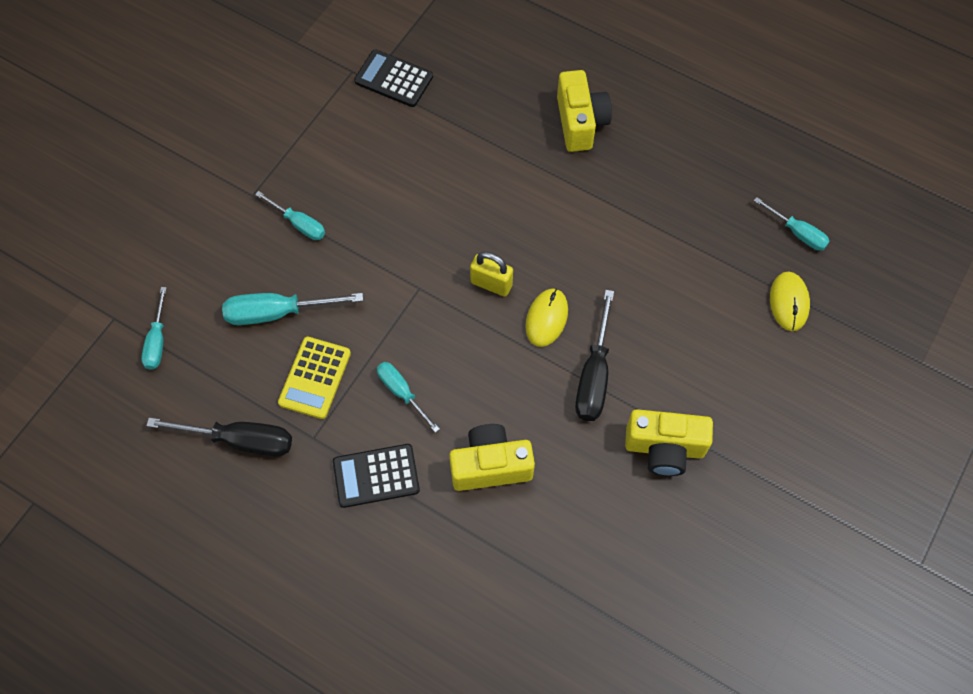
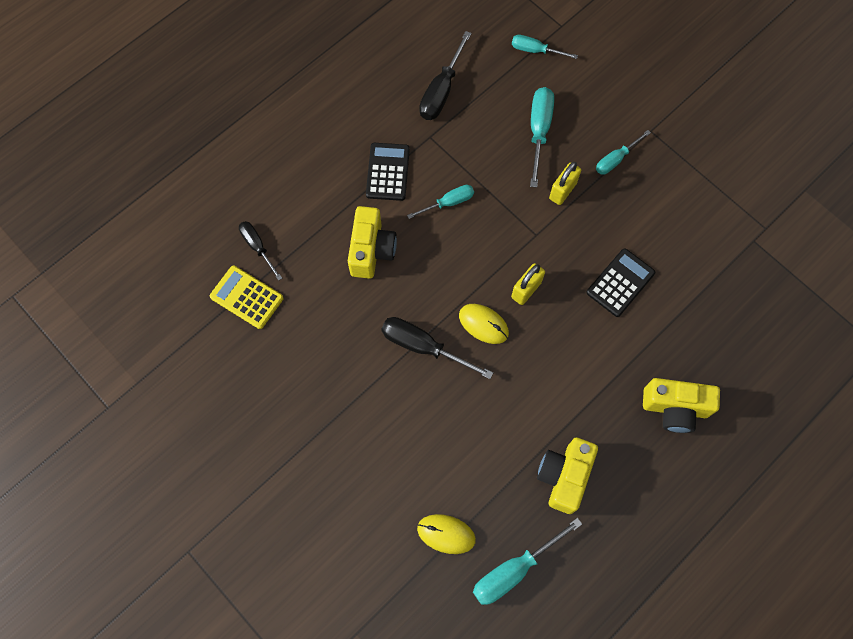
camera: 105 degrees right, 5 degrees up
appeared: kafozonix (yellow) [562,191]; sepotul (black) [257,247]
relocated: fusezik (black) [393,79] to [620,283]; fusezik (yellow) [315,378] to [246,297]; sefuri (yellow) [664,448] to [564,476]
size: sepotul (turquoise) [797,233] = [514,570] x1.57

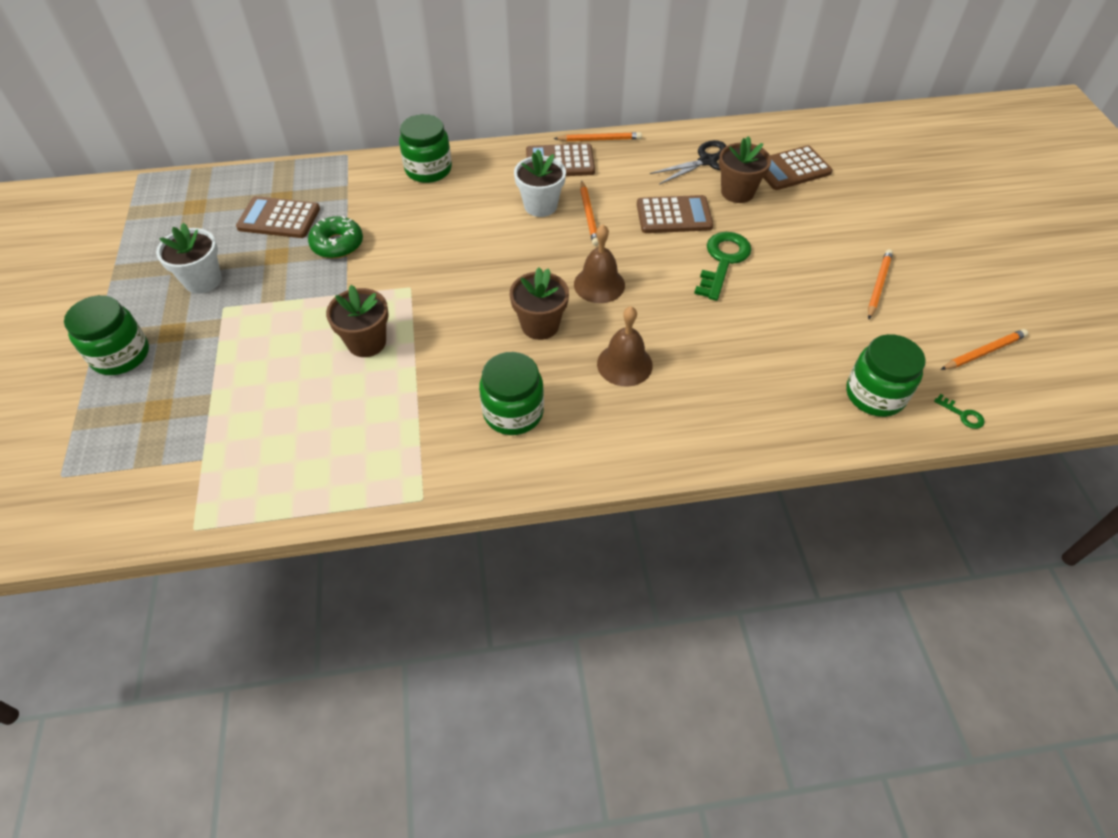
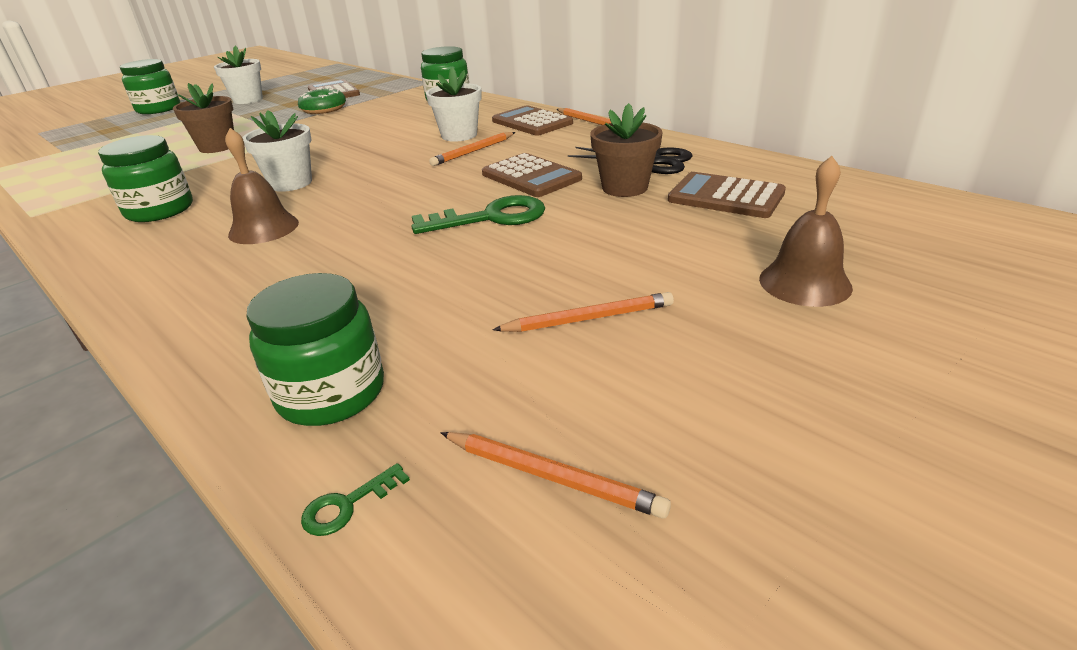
camera: 55 degrees right, 20 degrees down
relocated: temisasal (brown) [599,284] to [805,283]
colour: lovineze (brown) [540,325] to lovineze (white) [291,183]
spun: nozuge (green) [962,414] = [348,505] 45 degrees clockwise

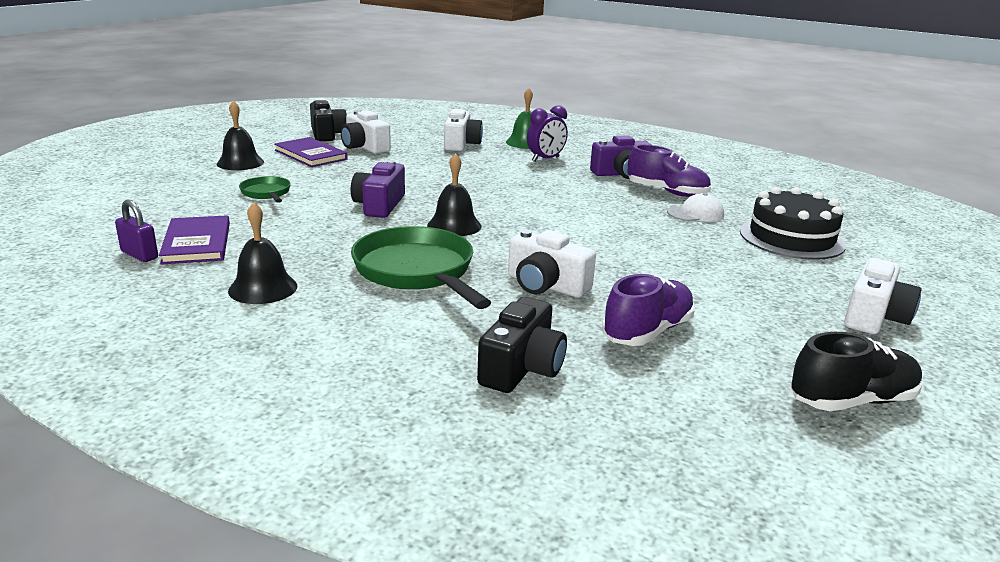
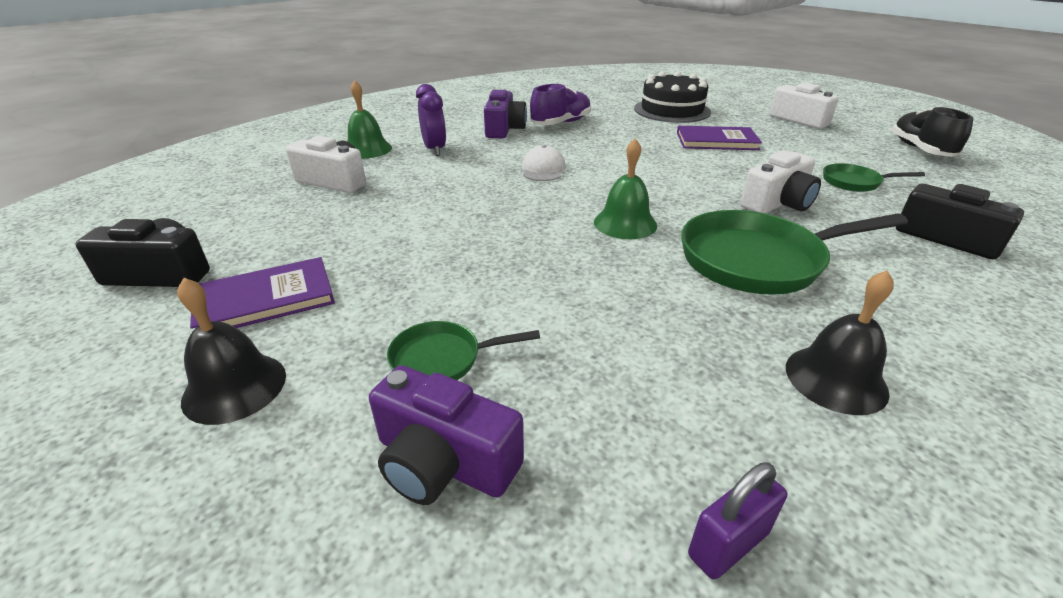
camera: 70 degrees left, 10 degrees up
missing: sefuri (white) [364,147]
relocated: sefuri (purple) [379,205] to [444,462]; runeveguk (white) [695,214] to [543,169]; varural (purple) [197,243] to [716,141]
exchanged: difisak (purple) [647,332] to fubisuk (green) [854,182]
colour: temisasal (black) [454,226] to temisasal (green) [625,223]

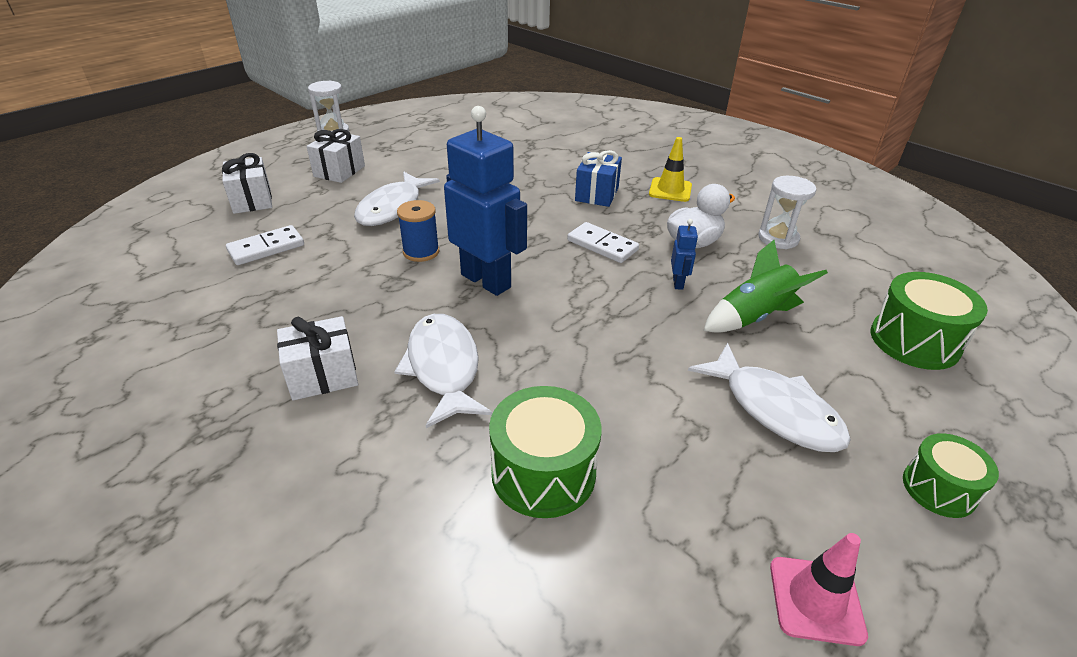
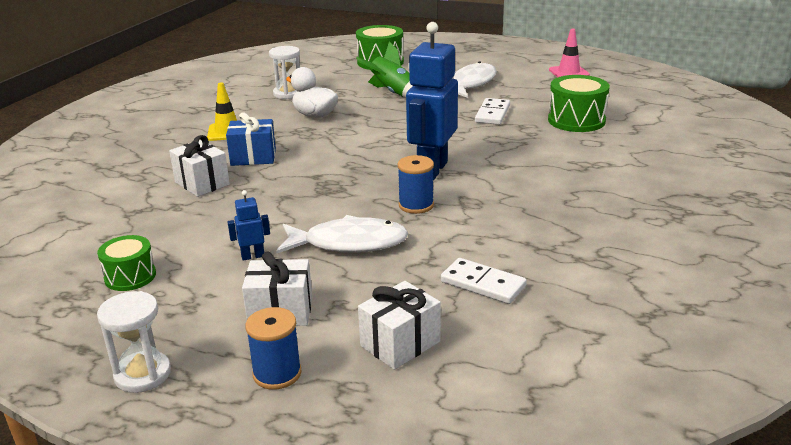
camera: 110 degrees left, 10 degrees down
missing: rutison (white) [443,367]
appeared: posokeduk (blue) [277,373]
relocated: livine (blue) [678,283] to [253,256]; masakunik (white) [602,245] to [492,114]; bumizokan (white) [323,376] to [202,183]; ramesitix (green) [939,488] to [130,276]

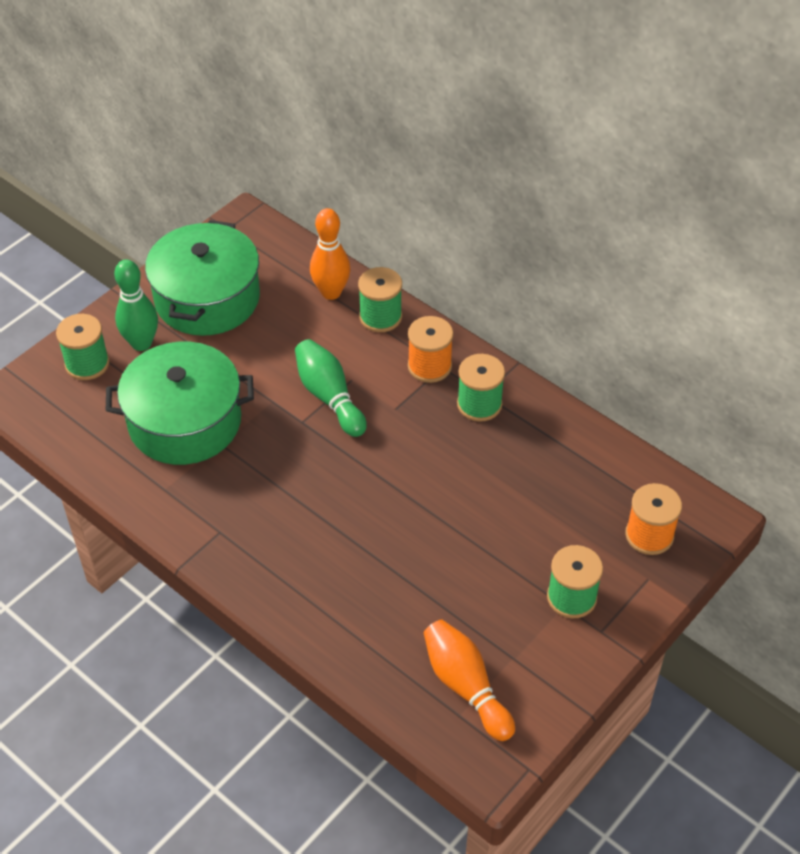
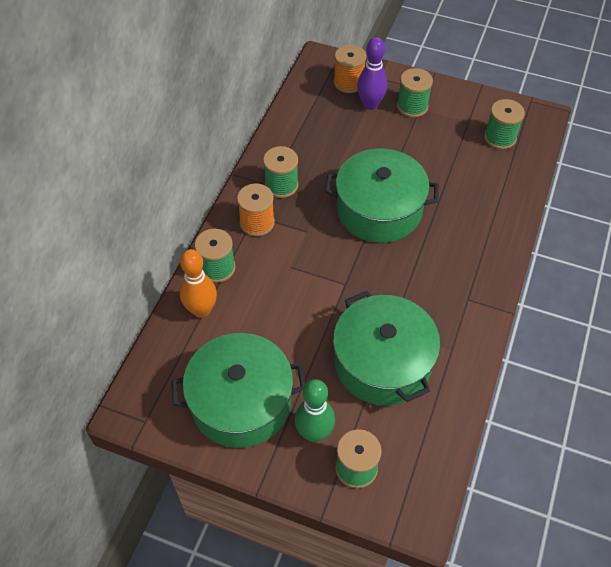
camera: 110 degrees left, 5 degrees up
missing: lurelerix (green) [329,397]
appeared: lurelerix (purple) [370,104]; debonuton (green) [379,210]
exchanged: lurelerix (orange) [466,686] to posokeduk (green) [500,137]

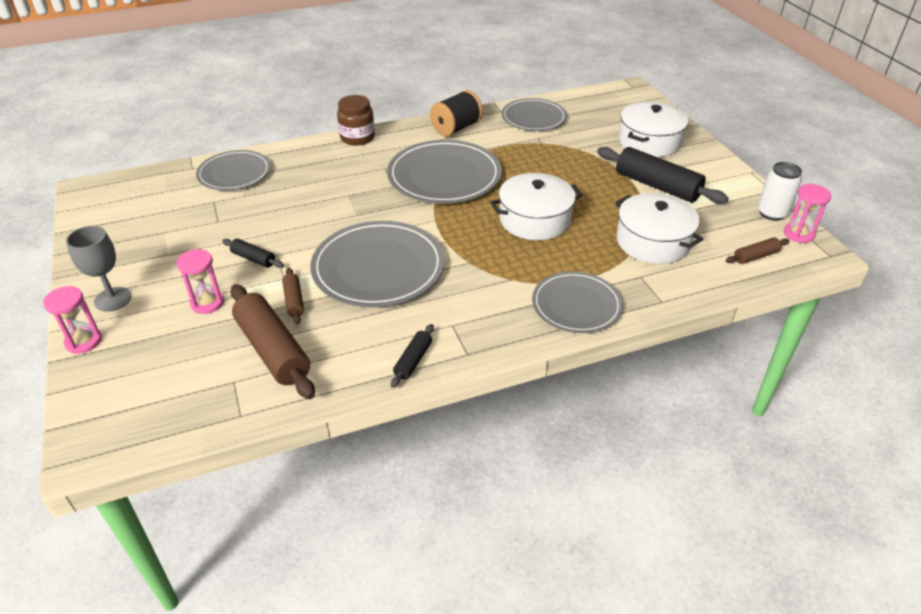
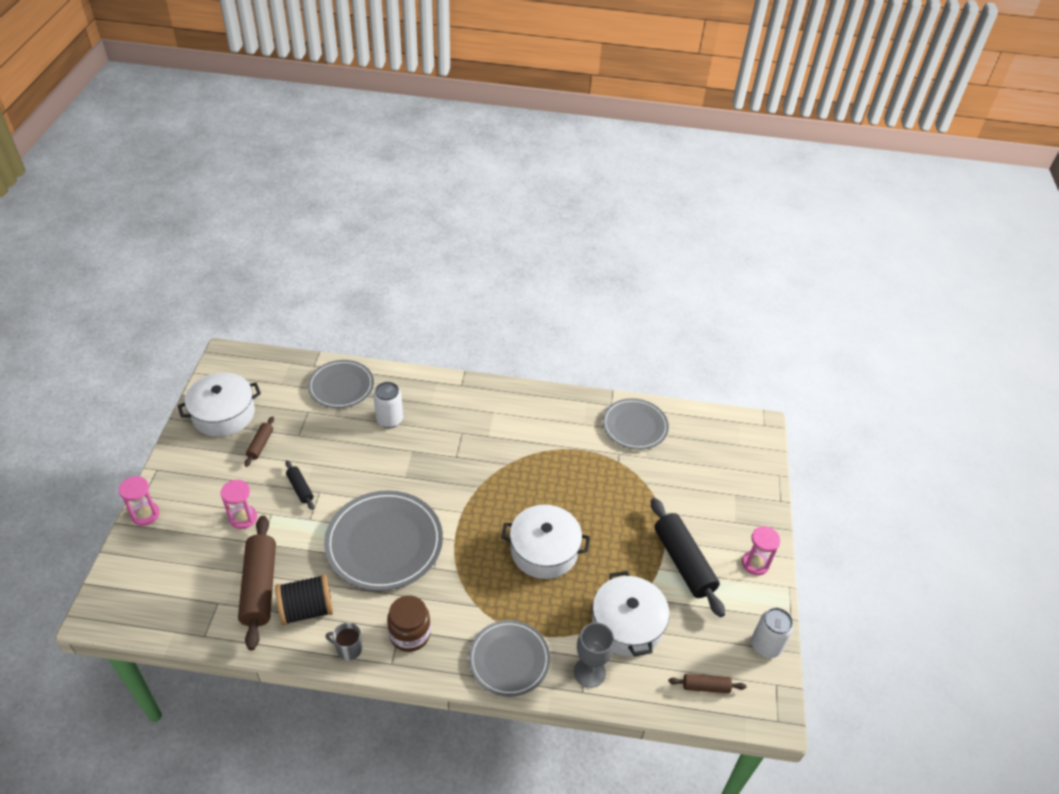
camera: 25 degrees right, 5 degrees up
missing: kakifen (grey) [444,176]
appeared: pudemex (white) [389,420]
relocated: posokeduk (black) [456,128] to [307,609]; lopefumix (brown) [357,137] to [410,634]; debonuton (white) [649,142] to [223,414]; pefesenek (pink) [798,234] to [755,563]; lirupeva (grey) [113,299] to [589,672]; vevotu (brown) [294,301] to [260,445]
exchanged: vevotu (black) [413,360] to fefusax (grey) [348,649]

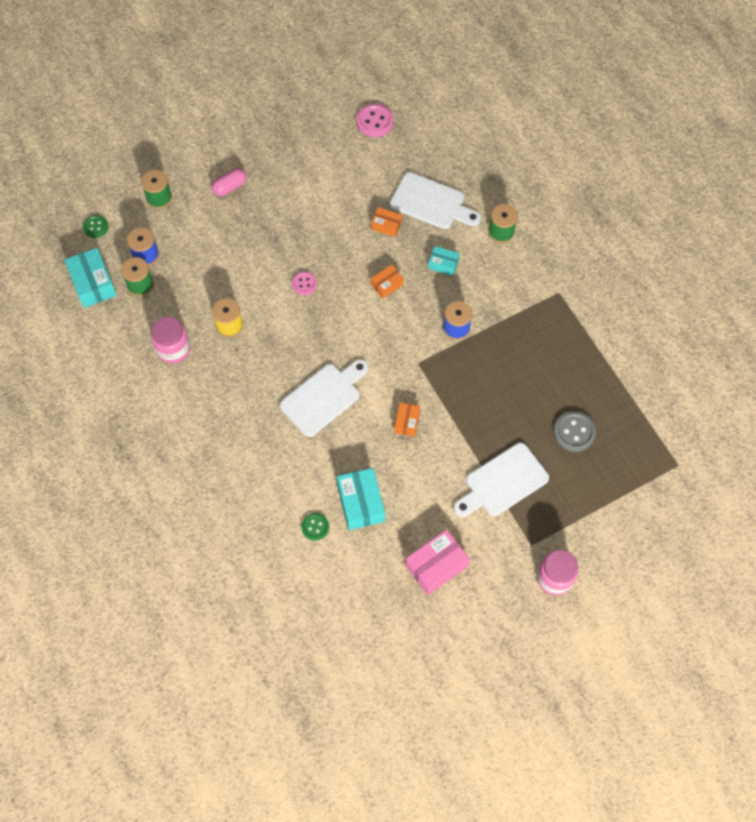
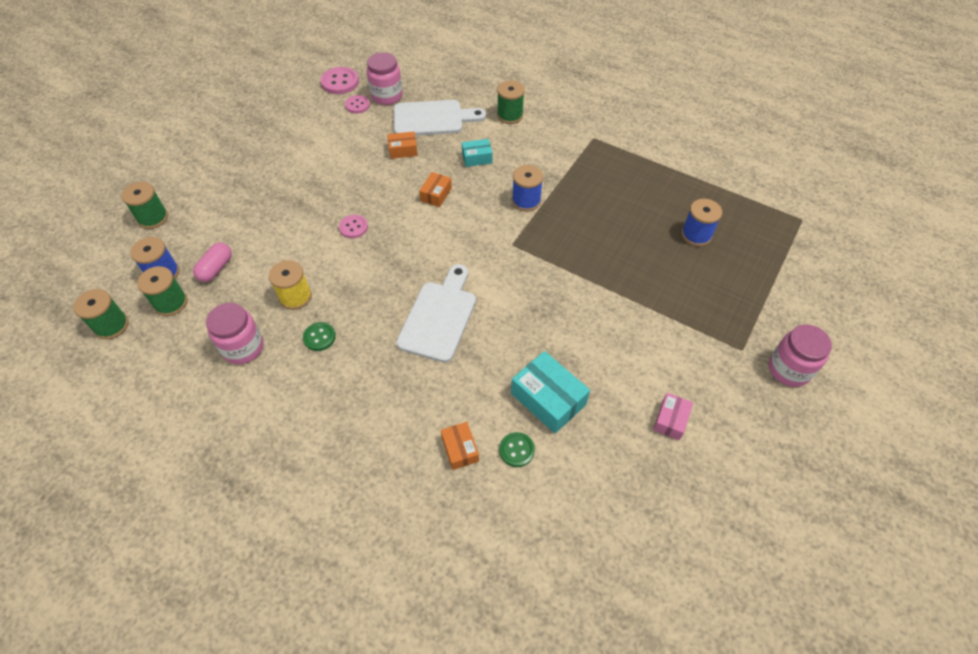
camera: 30 degrees left, 10 degrees down
missing: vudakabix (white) [503,482]
appeared: lopefumix (pink) [387,96]; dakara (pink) [357,105]
relocated: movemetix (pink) [230,187] to [216,268]; dakara (green) [95,227] to [319,337]; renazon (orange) [407,422] to [460,449]
exchanged: renazon (turquoise) [93,283] to posokeduk (green) [111,325]; dakara (grey) [574,432] to posokeduk (blue) [696,235]
size: renazon (pink) [436,565] = [671,420] x0.57

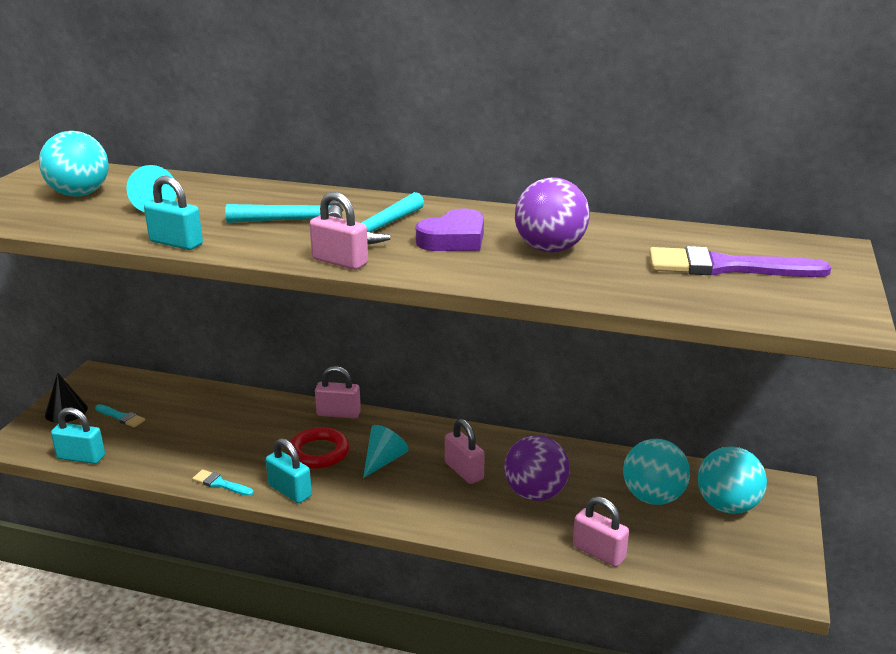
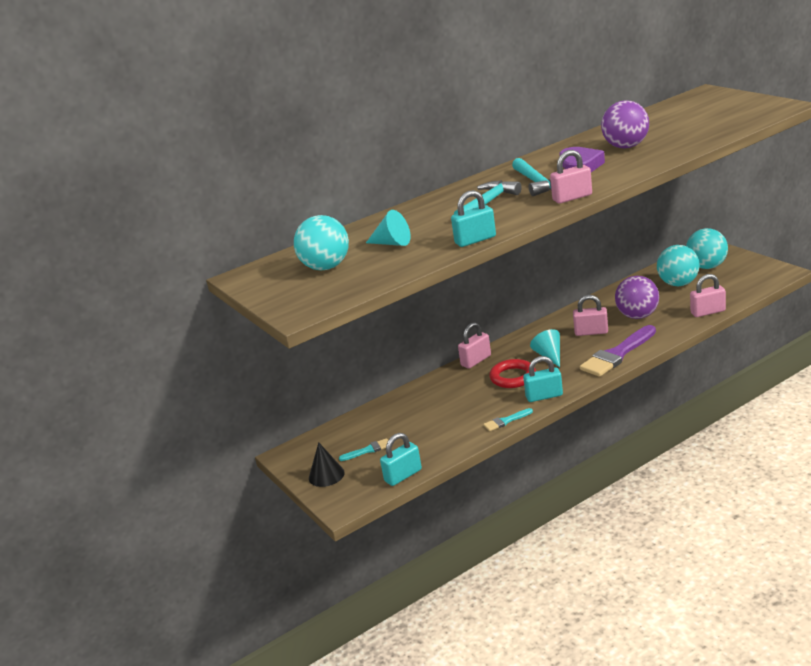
camera: 45 degrees left, 0 degrees up
relocated: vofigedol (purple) [725,267] to [617,354]

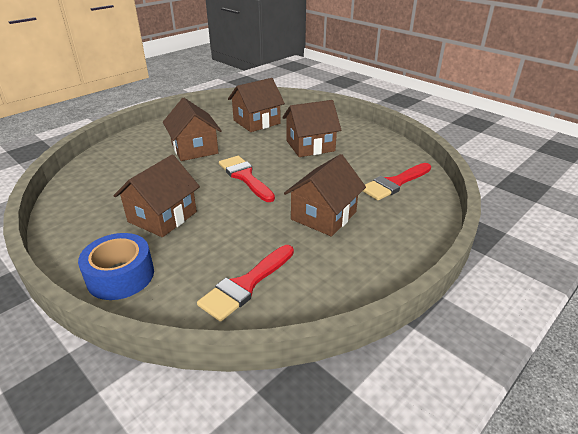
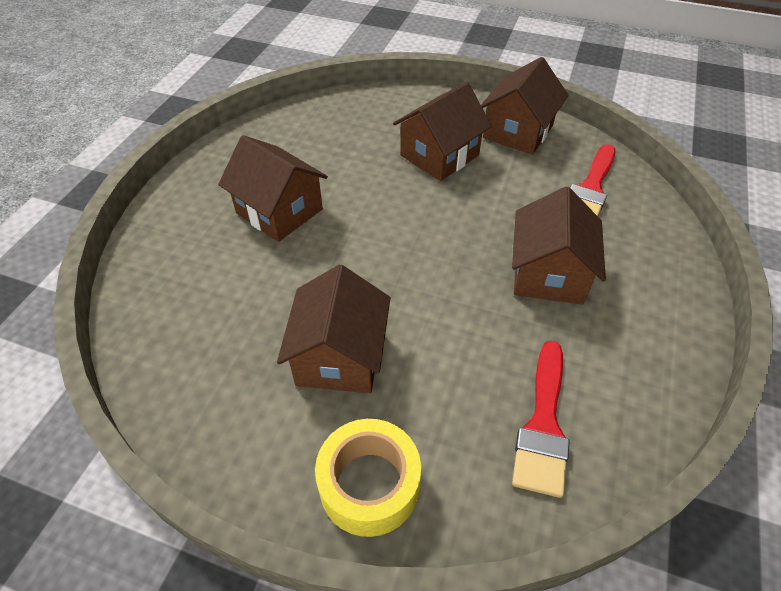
camera: 25 degrees left, 15 degrees up
missing: vofigedol (red) [245,177]
relocated: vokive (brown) [256,122] to [518,132]
colour: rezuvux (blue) [120,276] to rezuvux (yellow) [369,485]

